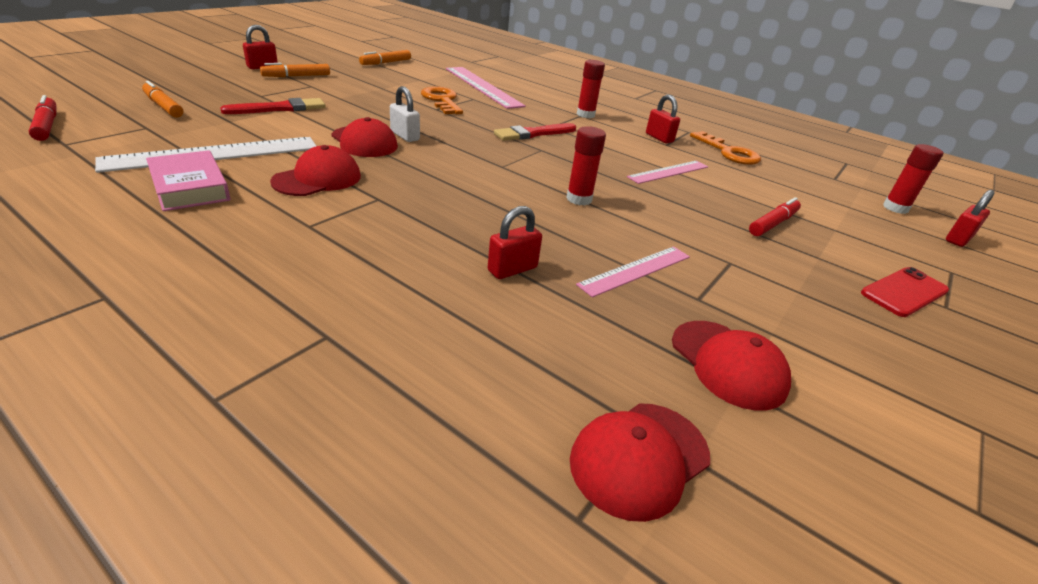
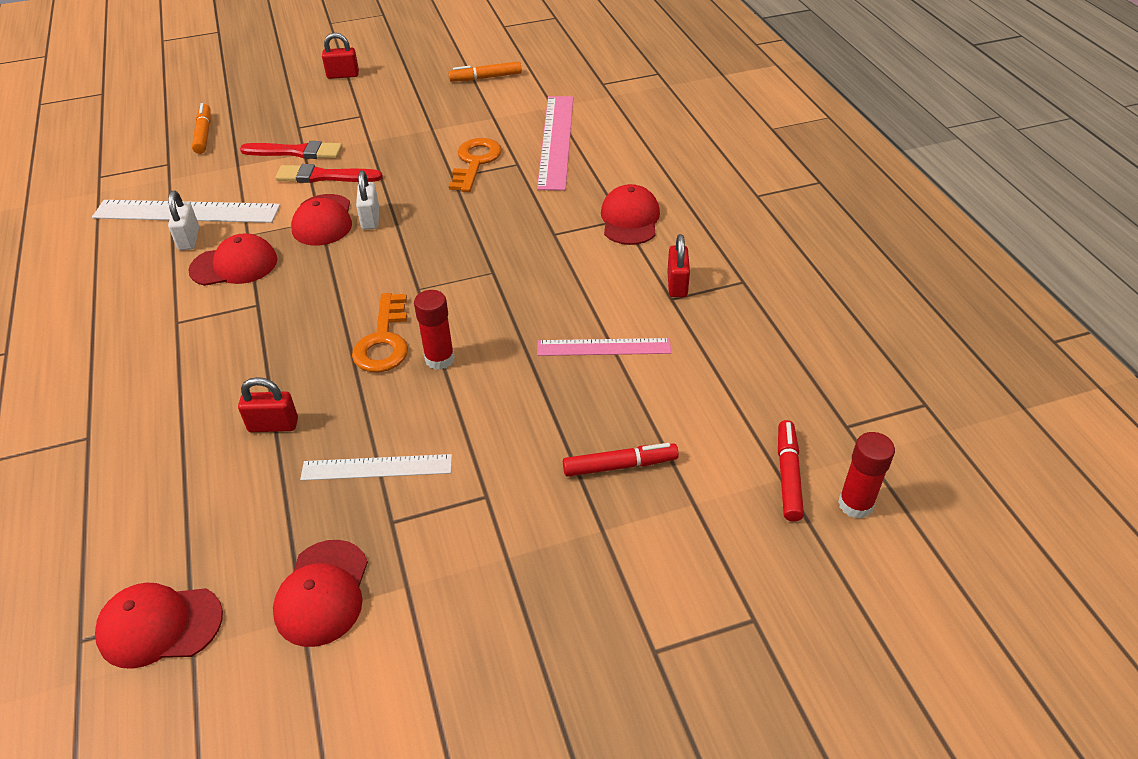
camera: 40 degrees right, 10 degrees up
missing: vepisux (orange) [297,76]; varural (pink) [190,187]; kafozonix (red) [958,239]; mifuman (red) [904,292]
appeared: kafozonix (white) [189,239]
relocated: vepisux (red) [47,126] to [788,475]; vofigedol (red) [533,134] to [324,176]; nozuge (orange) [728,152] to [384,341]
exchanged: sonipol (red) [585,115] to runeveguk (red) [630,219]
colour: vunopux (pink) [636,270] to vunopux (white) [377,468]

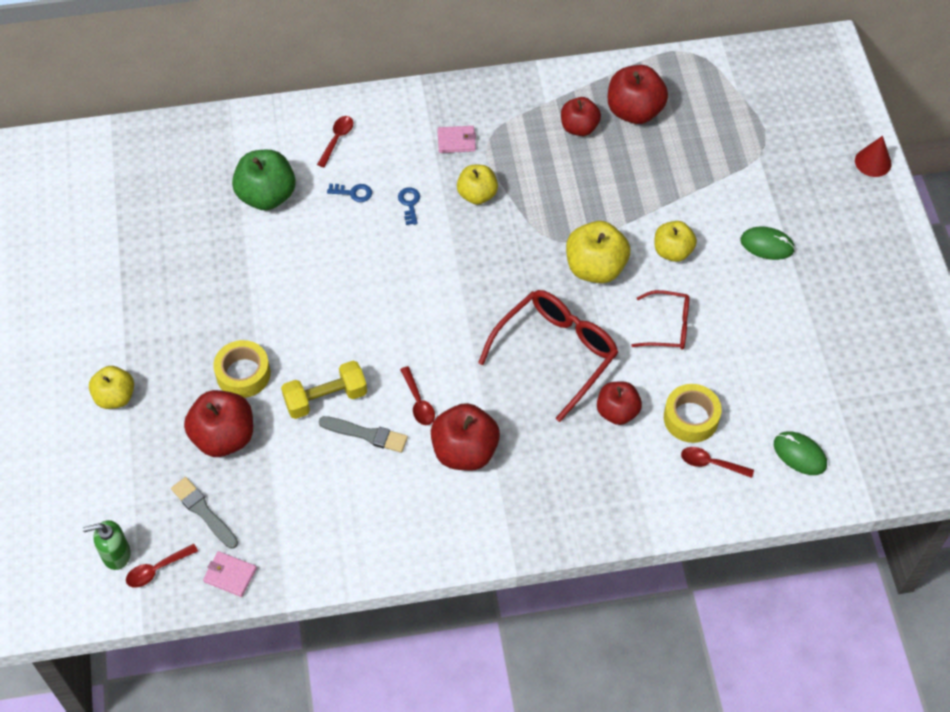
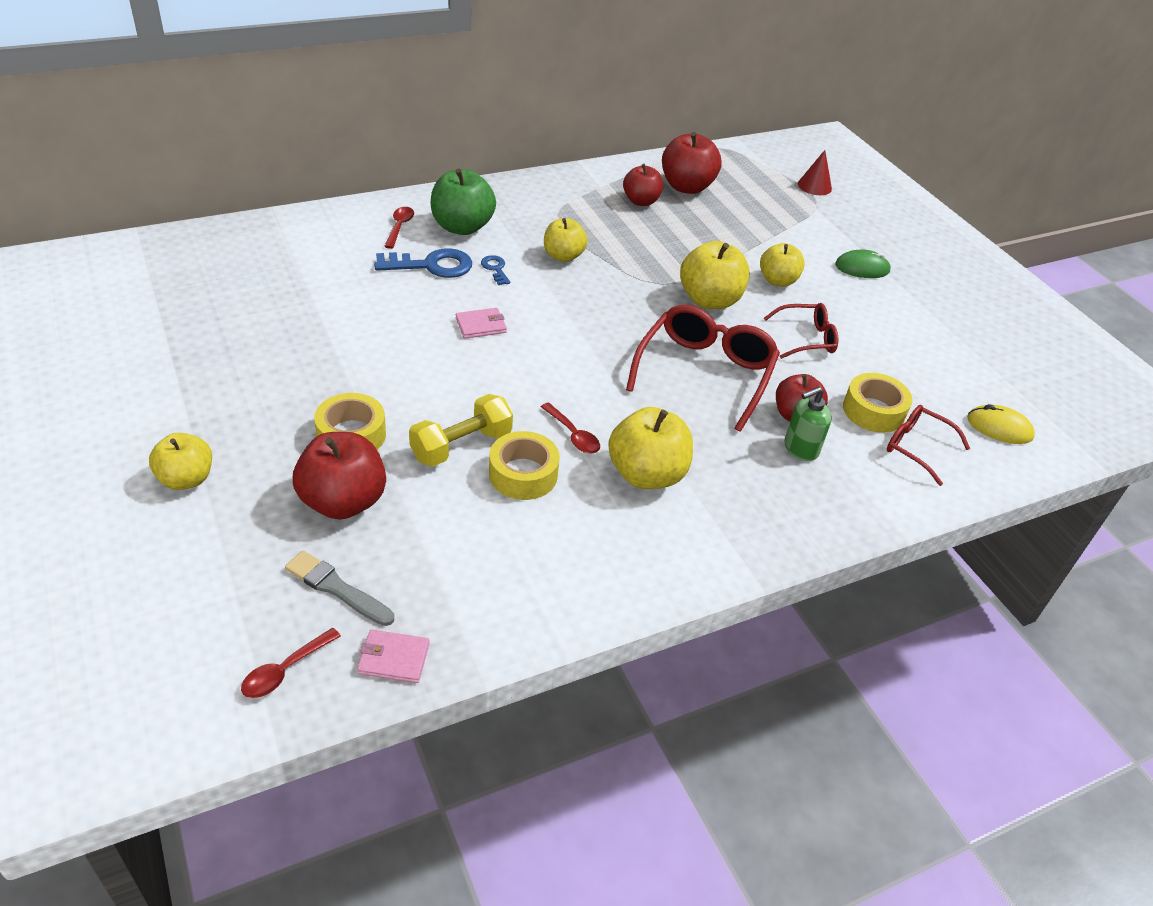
camera: 20 degrees left, 15 degrees down
relocated: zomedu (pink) [456,141] to [481,325]; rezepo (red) [873,162] to [814,186]; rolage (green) [267,196] to [462,227]; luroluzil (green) [116,554] to [800,448]
exchanged: vofigedol (grey) [366,434] to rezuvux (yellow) [523,474]; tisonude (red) [711,463] to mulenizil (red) [917,448]
colour: rolage (red) [464,451] to rolage (yellow) [646,474]; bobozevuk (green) [799,454] to bobozevuk (yellow) [999,428]
size: nozuge (blue) [353,193] = [431,265] x1.94

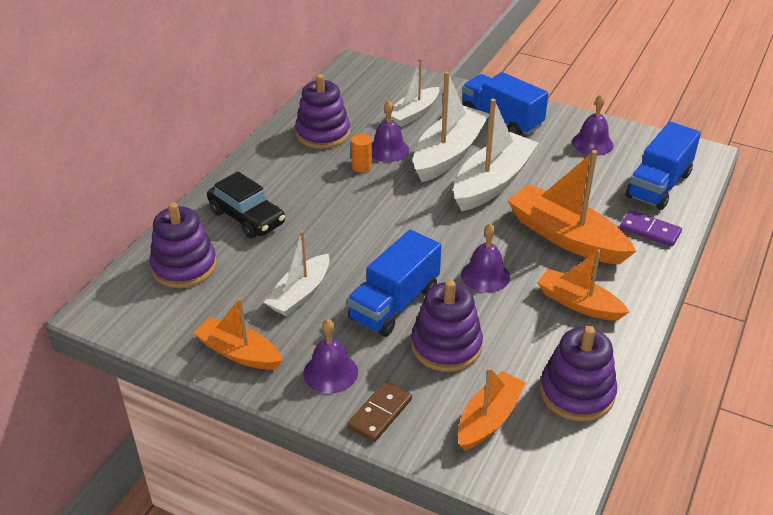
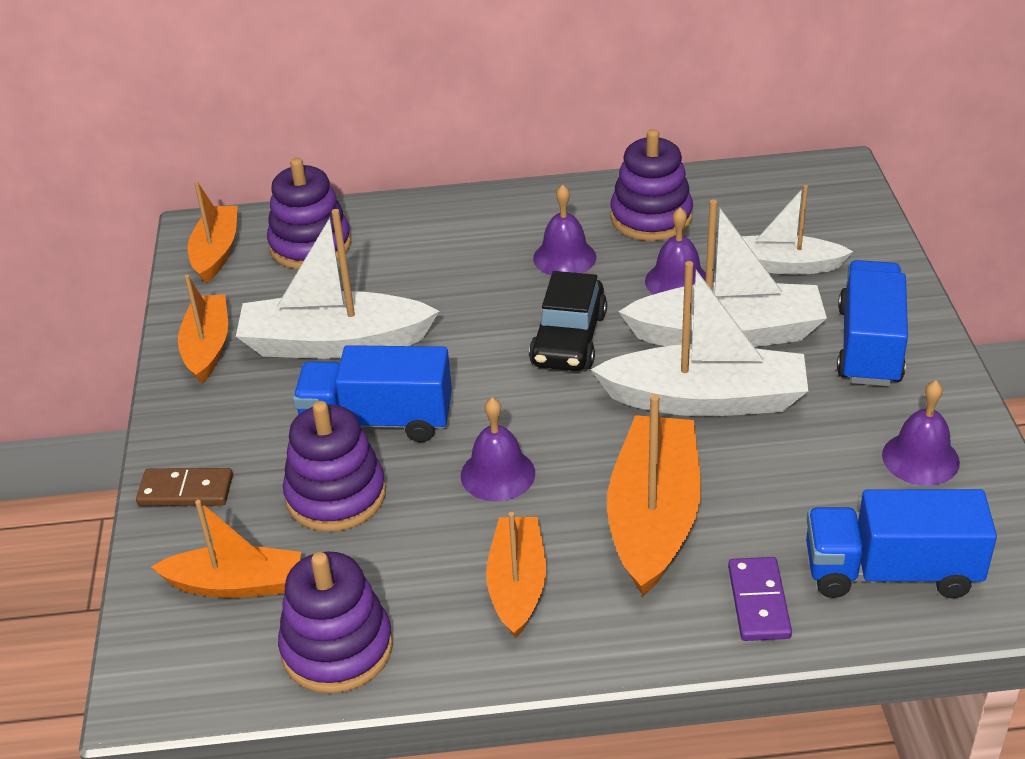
camera: 60 degrees right, 0 degrees up
missing: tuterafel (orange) [361,166]
appeared: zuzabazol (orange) [216,252]
relocated: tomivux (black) [247,217] to [569,339]; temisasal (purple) [330,372] to [564,257]
size: zuzabazol (white) [300,294] = [334,343] x1.59

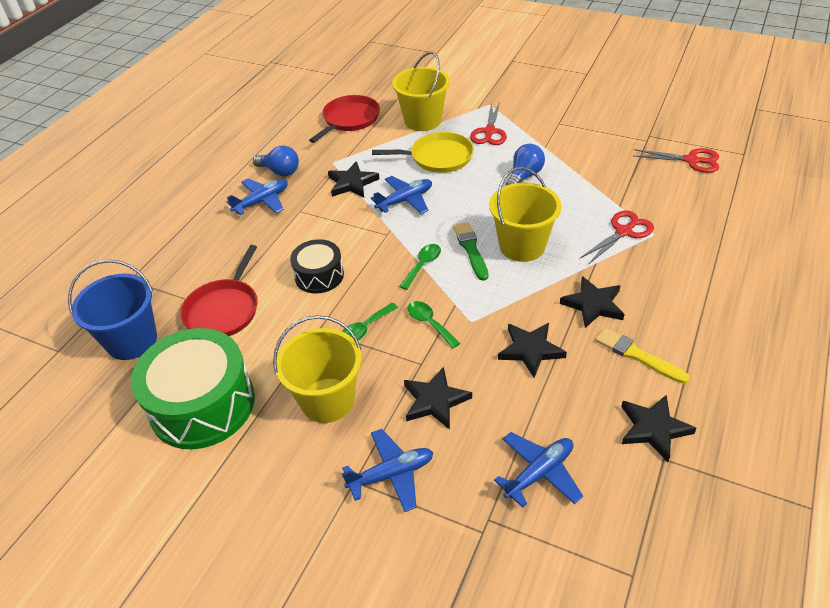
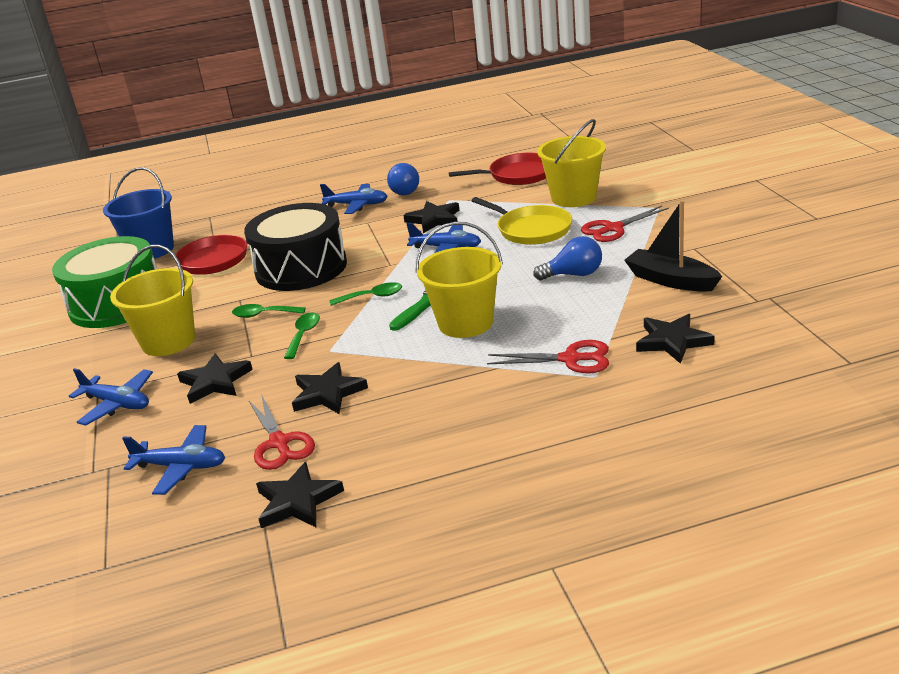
camera: 50 degrees right, 15 degrees down
missing: vofigedol (yellow) [637,355]
appeared: zuzabazol (black) [671,280]
relocated: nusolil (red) [691,160] to [279,443]; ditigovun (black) [593,304] to [672,341]
size: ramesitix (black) [319,275] = [301,268] x1.82

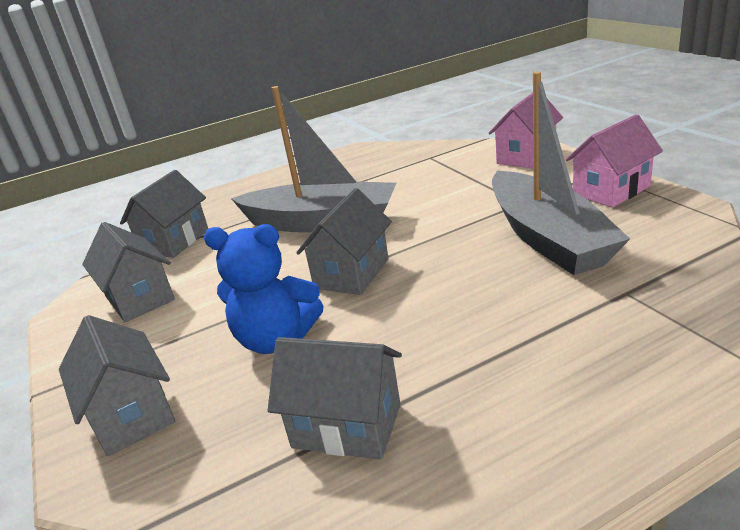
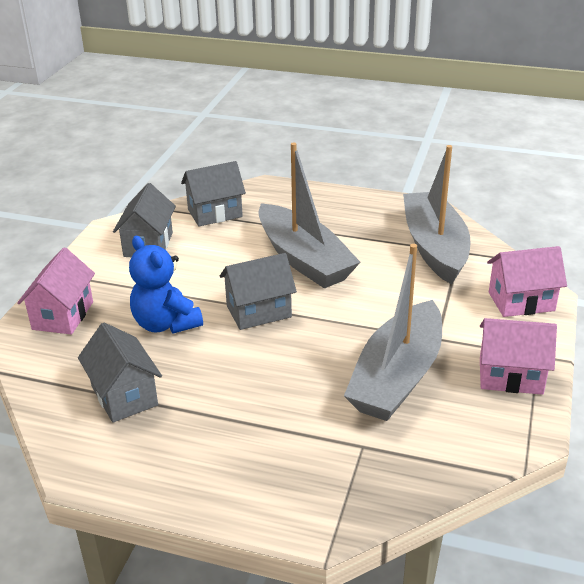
camera: 40 degrees right, 5 degrees up
appeared: zuzabazol (grey) [434,247]
colour: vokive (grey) [131,414] to vokive (pink) [63,315]

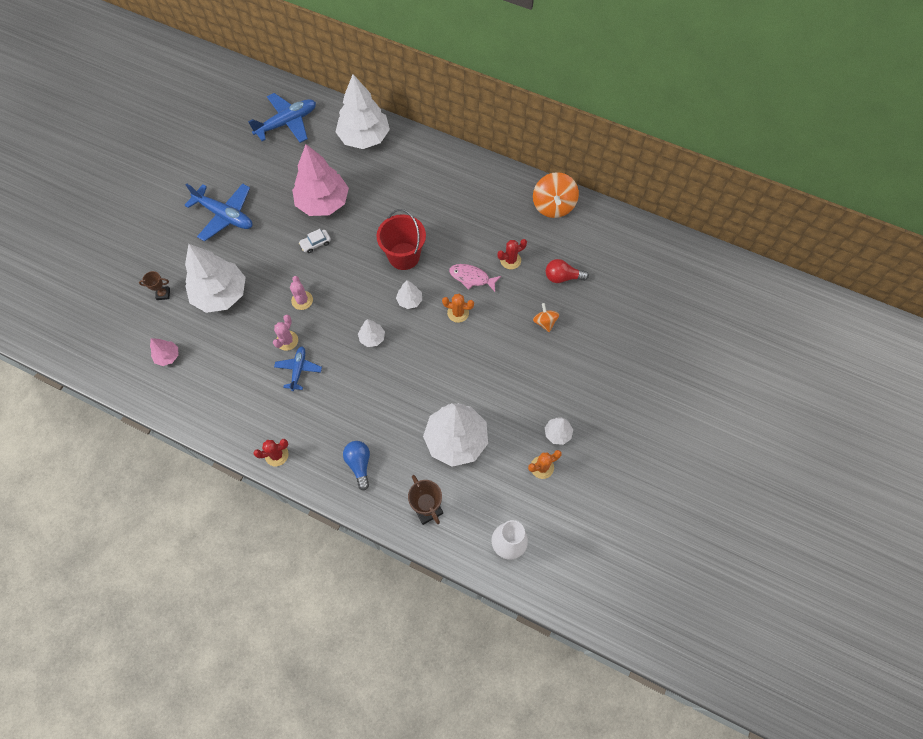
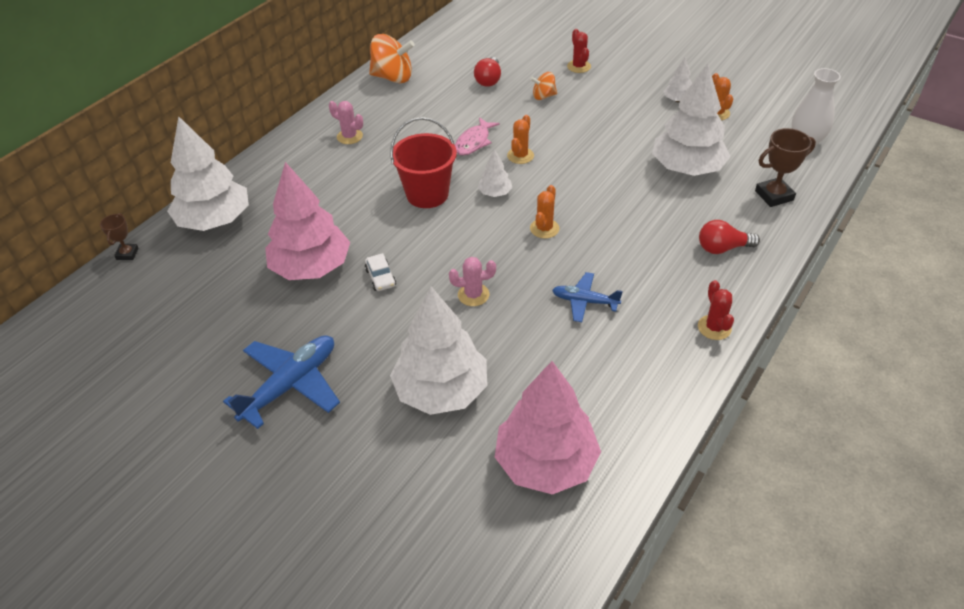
camera: 80 degrees left, 20 degrees down
missing: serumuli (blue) [287,123]
relocated: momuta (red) [510,260] to [579,66]; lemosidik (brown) [163,294] to [127,254]; momuta (pink) [287,340] to [349,136]
exchanged: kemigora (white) [372,338] to momuta (orange) [544,228]
colour: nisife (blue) [359,464] to nisife (red) [722,248]
size: kemigora (pink) [168,356] = [545,462] x2.23

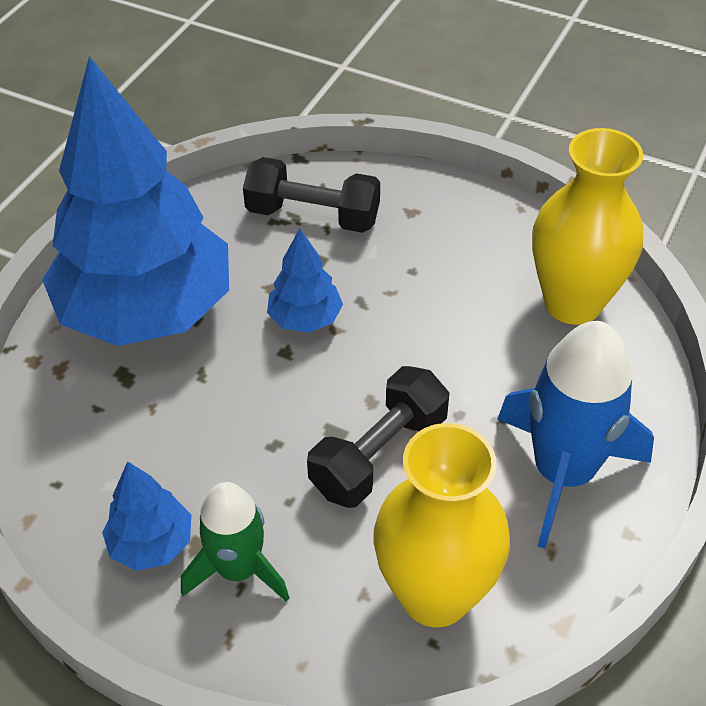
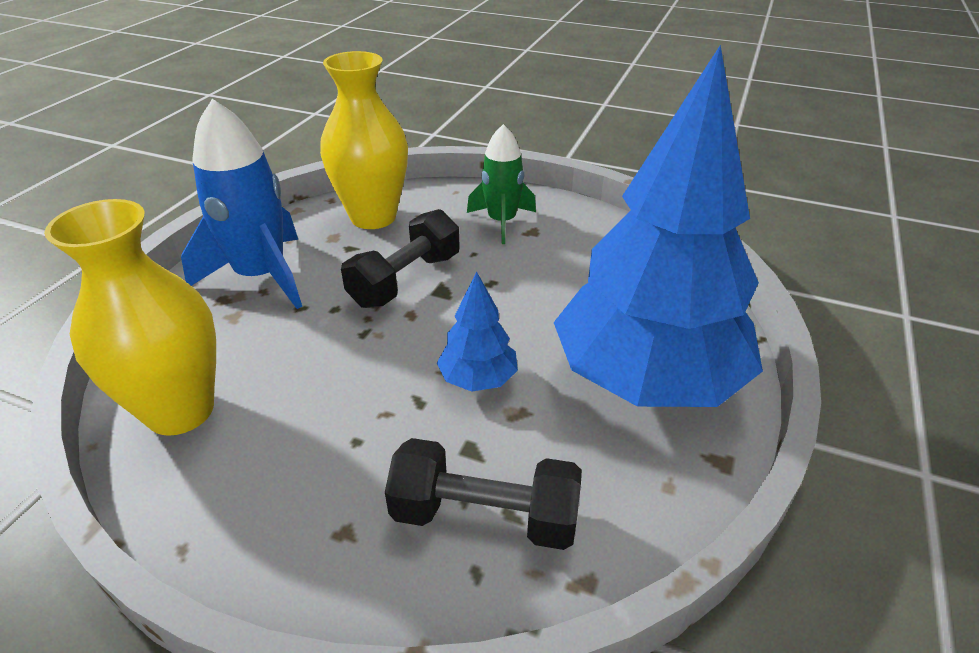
camera: 175 degrees right, 10 degrees down
missing: kemigora (blue) [152,544]

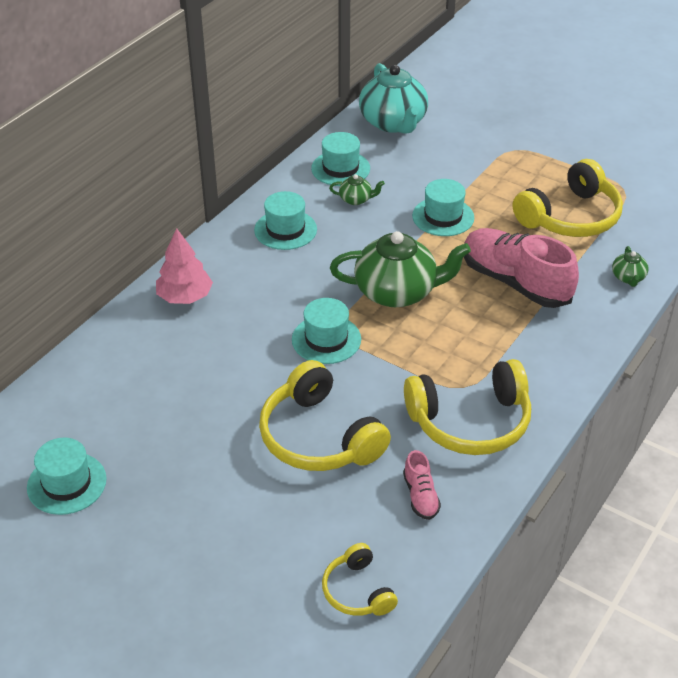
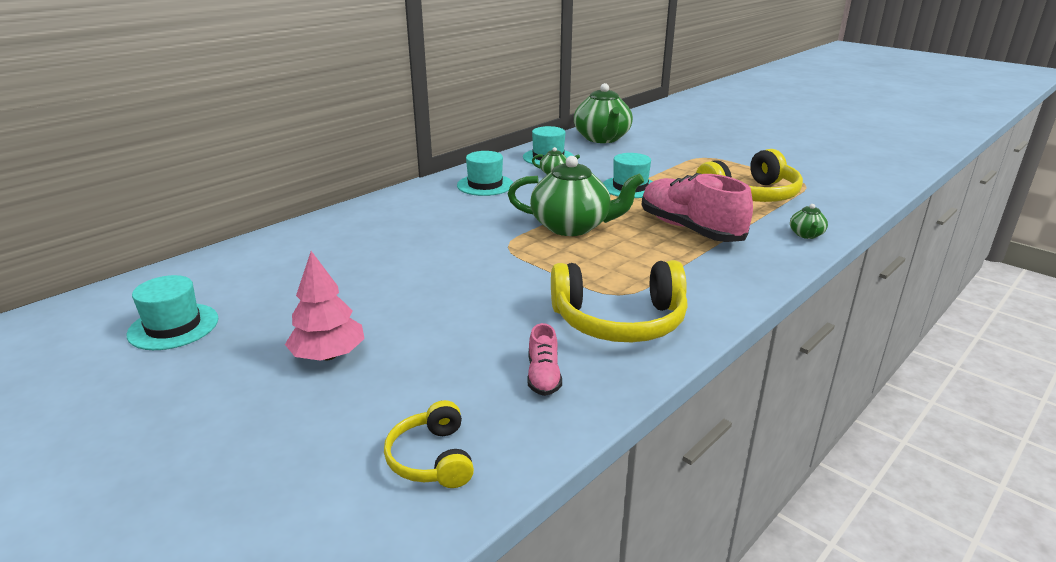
camera: 10 degrees right, 15 degrees down
missing: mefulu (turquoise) [326,339]; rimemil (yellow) [319,437]
relocated: kemigora (pink) [185,297] to [328,355]
colour: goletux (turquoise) [393,123] to goletux (green) [602,138]

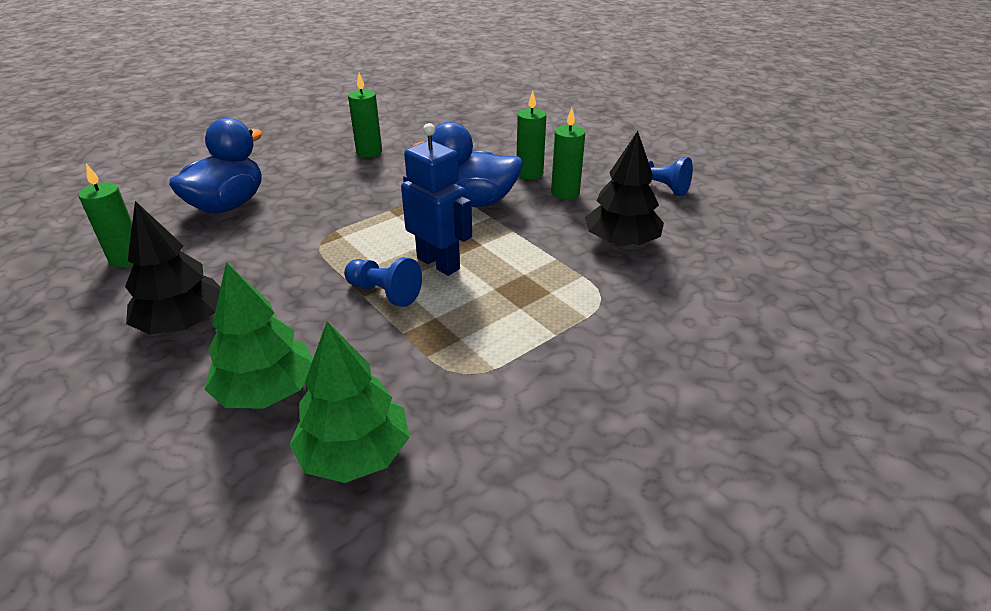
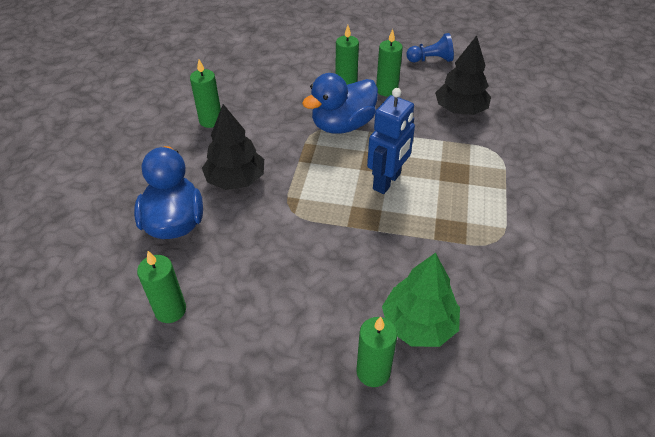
camera: 40 degrees left, 10 degrees up
missing: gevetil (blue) [384,293]; kemigora (green) [355,453]
appeared: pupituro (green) [373,372]
relocated: kemigora (black) [183,323] to [235,179]
spun: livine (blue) [438,263] = [387,182] 120 degrees clockwise

